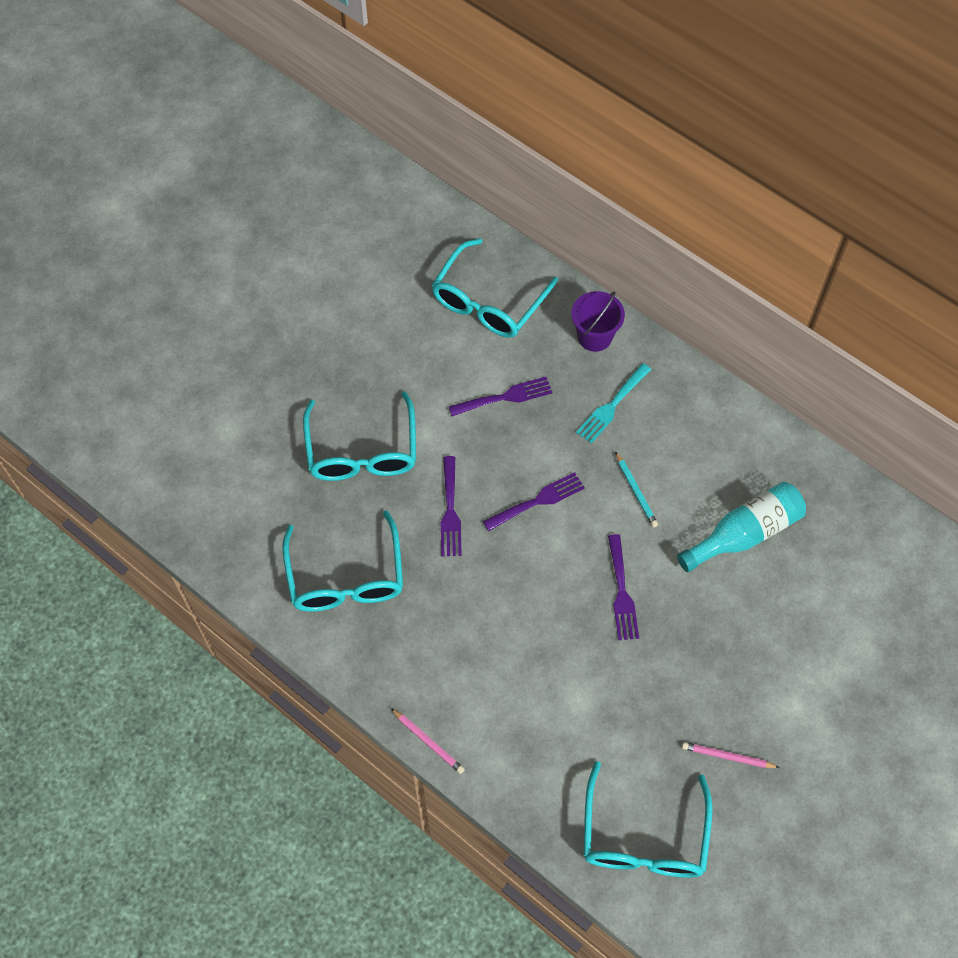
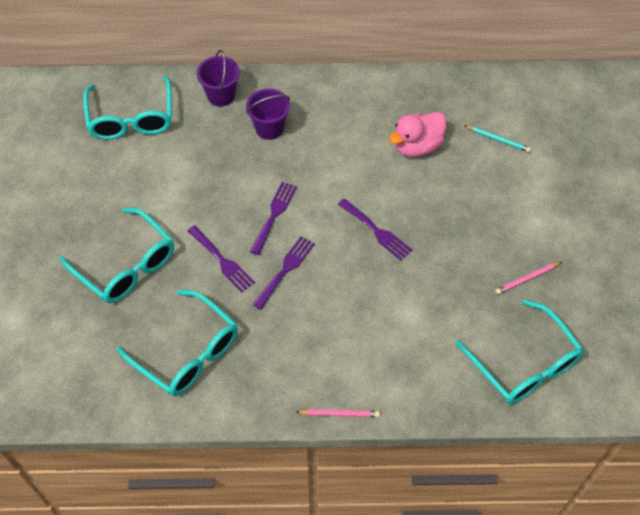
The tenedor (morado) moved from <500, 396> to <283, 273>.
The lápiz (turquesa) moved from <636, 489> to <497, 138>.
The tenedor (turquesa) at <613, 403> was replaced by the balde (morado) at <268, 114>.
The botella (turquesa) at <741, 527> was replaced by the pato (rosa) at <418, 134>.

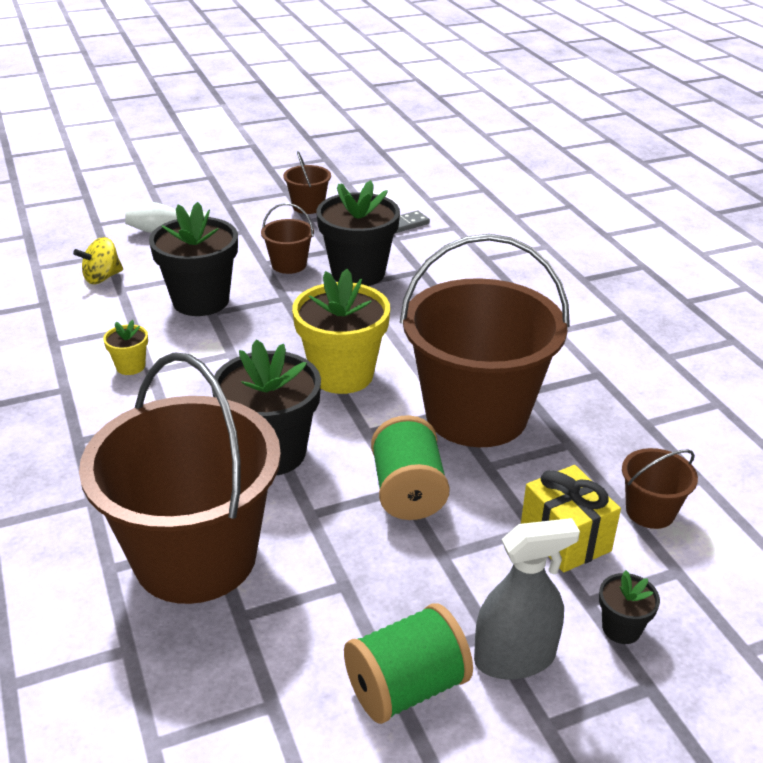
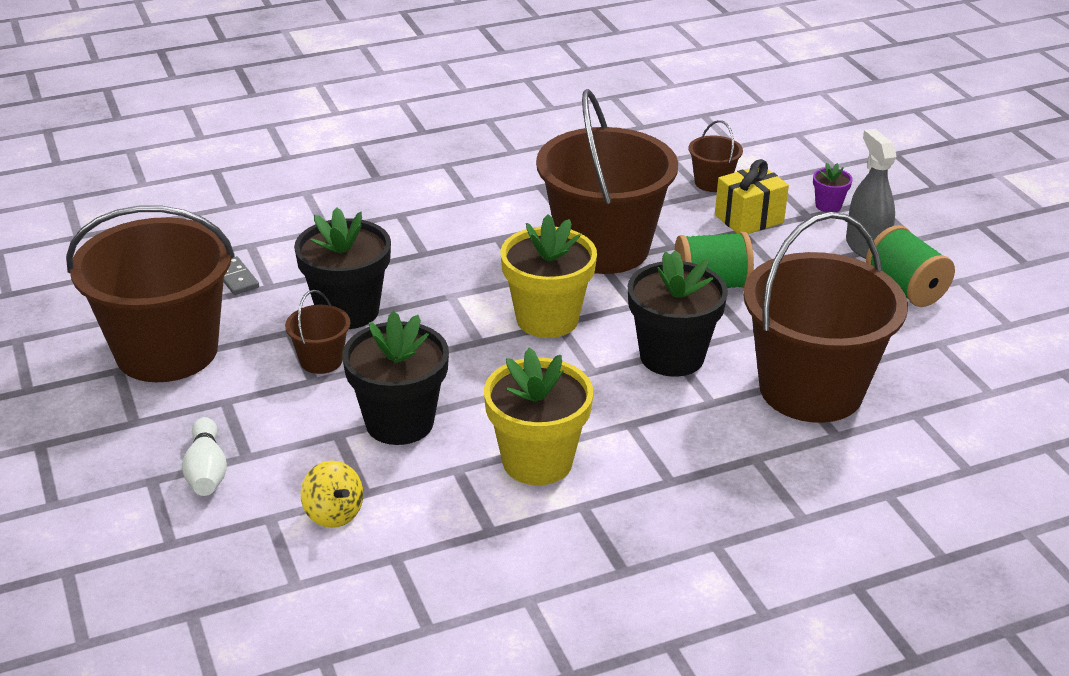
The maceta (negro) at <629, 607> became the maceta (morado) at <832, 187>.
The maceta (amarillo) at <125, 347> changed to 2.17 times the size.
The balde (marrón) at <307, 182> changed to 2.39 times the size.

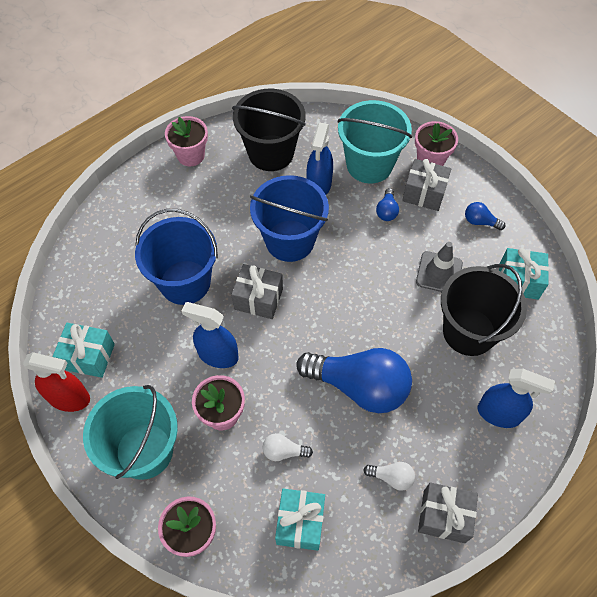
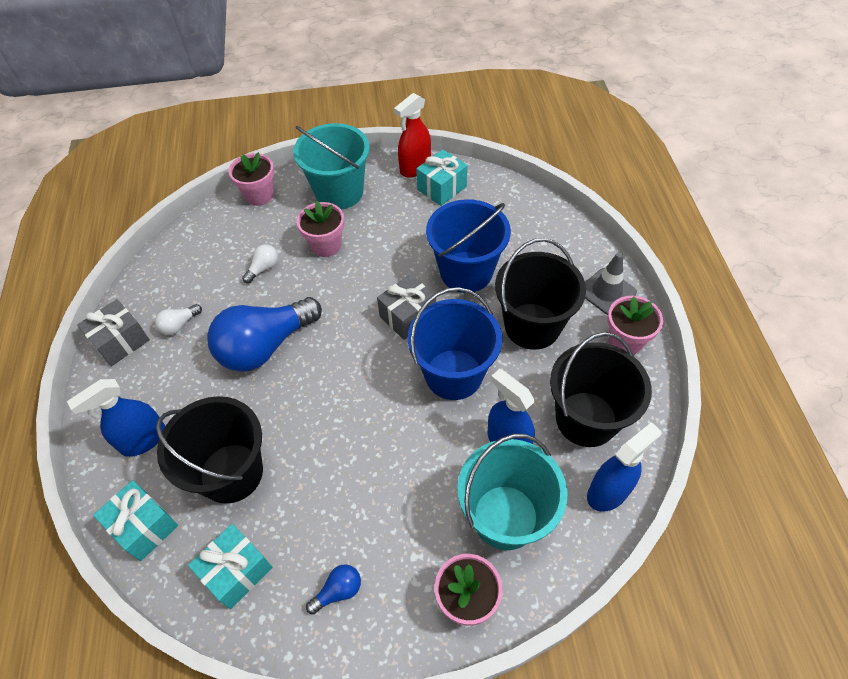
The bombilla (azul) at <387, 204> disappeared.
The regalo (gris) at <426, 185> disappeared.
The balde (negro) at <540, 294> appeared.
The pulverizador (azul) moved from <210, 335> to <624, 467>.
The regalo (turquesa) moved from <300, 520> to <135, 520>.
The cono de tráfico (gris) moved from <439, 267> to <611, 283>.

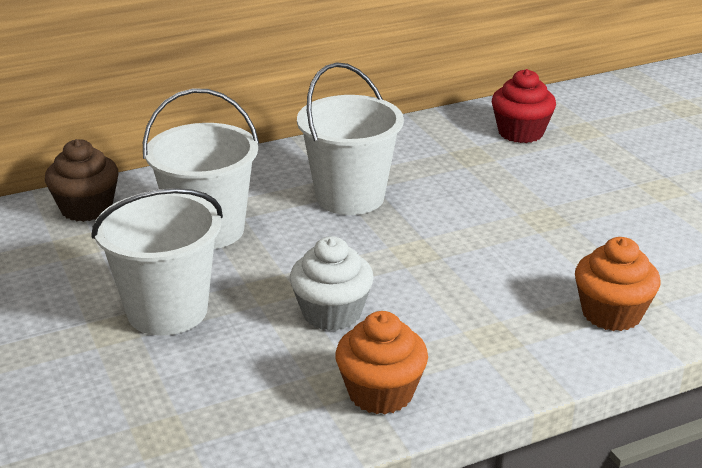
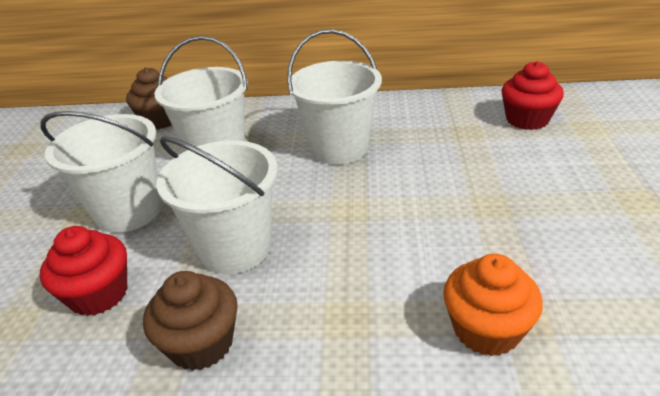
The magdalena (rojo) at <83, 271> appeared.
The magdalena (blanco) at <332, 283> was replaced by the balde (blanco) at <217, 205>.
The magdalena (naranja) at <381, 362> became the magdalena (marrón) at <190, 321>.

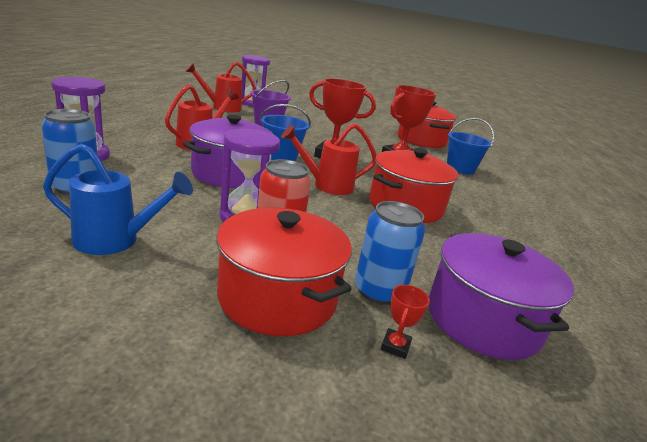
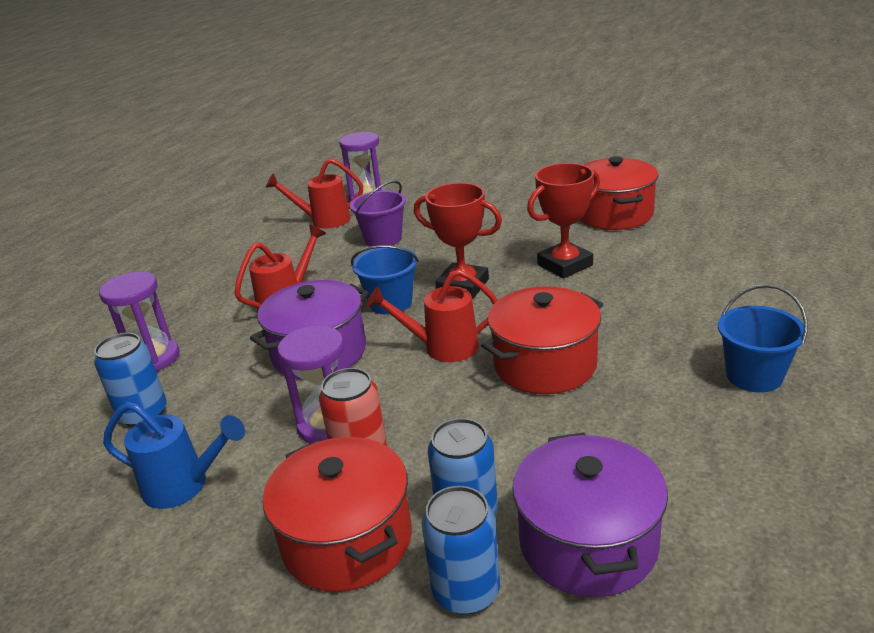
The balde (azul) moved from <470, 146> to <763, 338>.
The trofeo (rojo) at <405, 322> was replaced by the lata (azul) at <461, 550>.

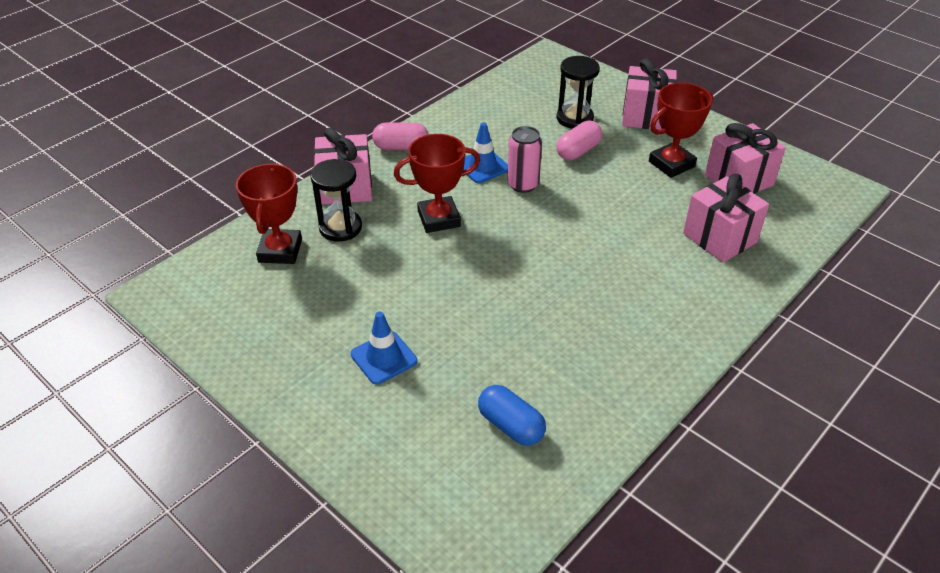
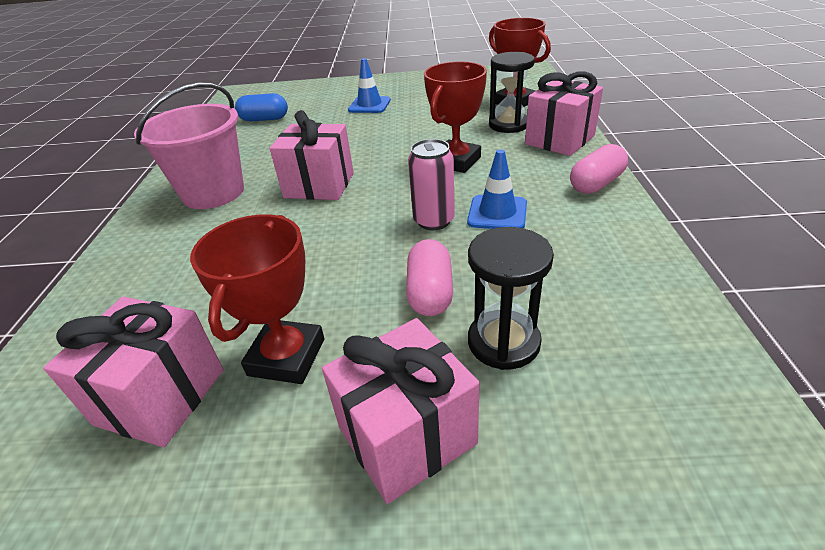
The balde (rosa) at <189, 145> appeared.
The regalo (rosa) moved from <726, 218> to <312, 155>.

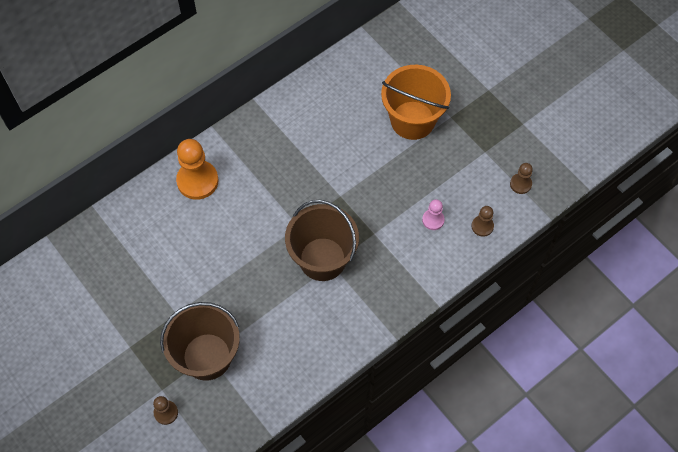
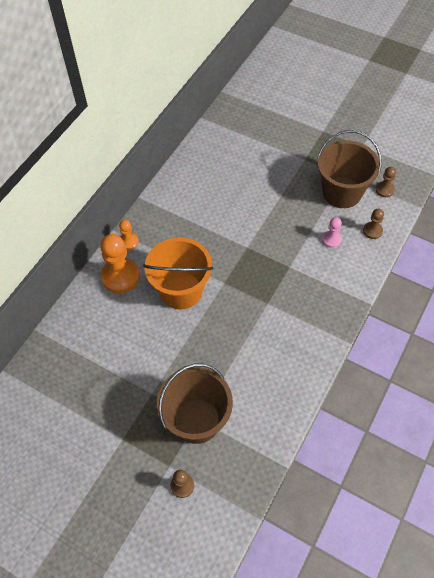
The peón (naranja) at <129, 235> appeared.
The balde (marrón) moved from <322, 240> to <349, 169>.
The balde (naranja) moved from <416, 102> to <178, 273>.

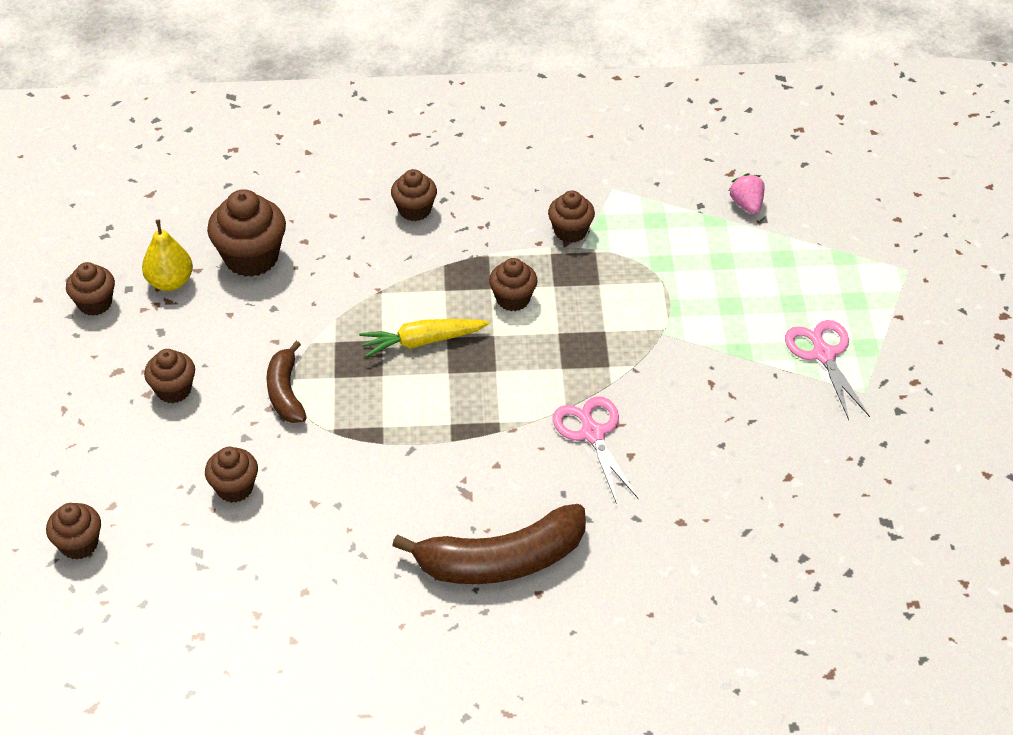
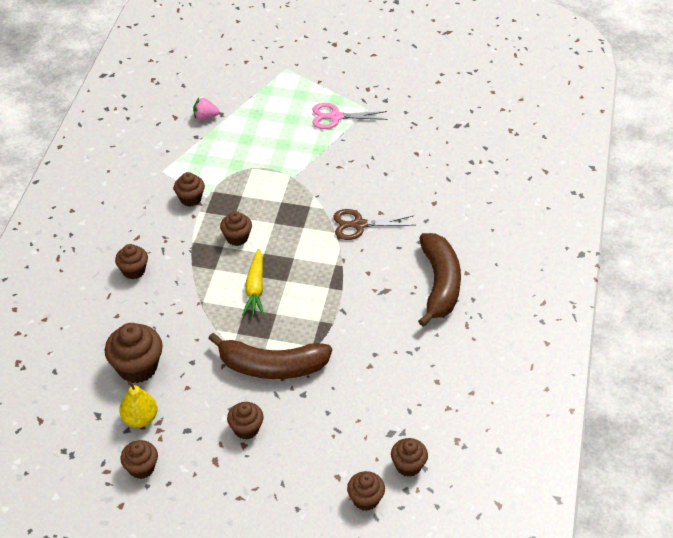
The magdalena (marrón) moved from <231, 475> to <409, 457>.
The tijeras (rosa) at <596, 450> became the tijeras (marrón) at <374, 224>.
The plátano (marrón) at <286, 382> changed to 1.74 times the size.

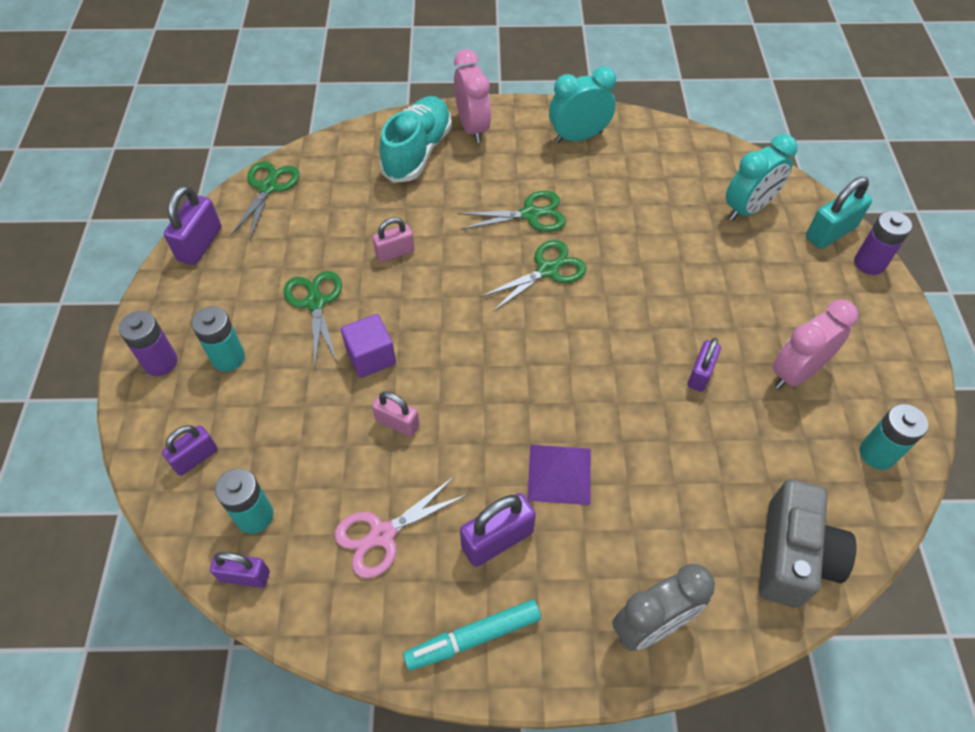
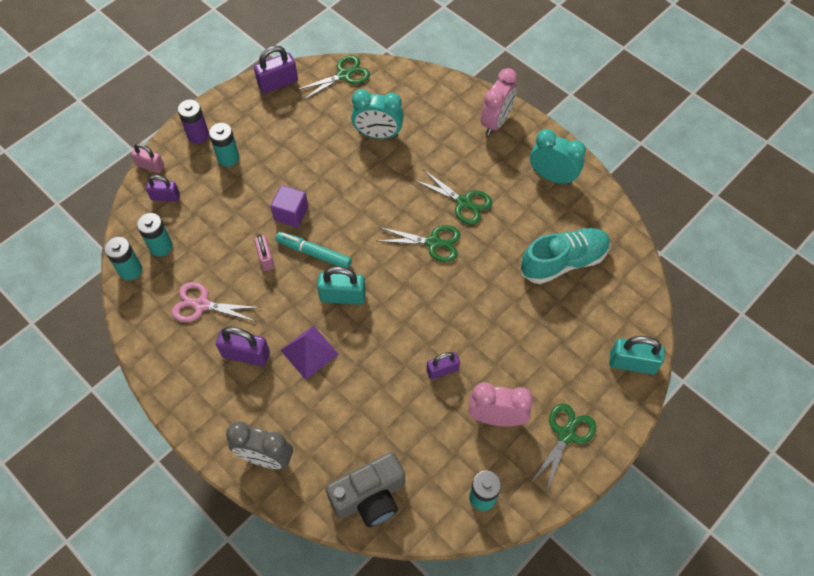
The pila (morado) at <883, 243> disappeared.
The candado (turquesa) at <341, 285> appeared.
The tijeras (verde) moved from <313, 317> to <563, 448>.
The candado (rosa) moved from <393, 239> to <147, 158>.
The zapato (turquesa) moved from <415, 139> to <565, 256>.
The rotulador (turquesa) moved from <472, 635> to <314, 250>.
The despertador (turquesa) moved from <762, 177> to <377, 114>.
The candado (morado) at <240, 570> was replaced by the pila (turquesa) at <123, 258>.

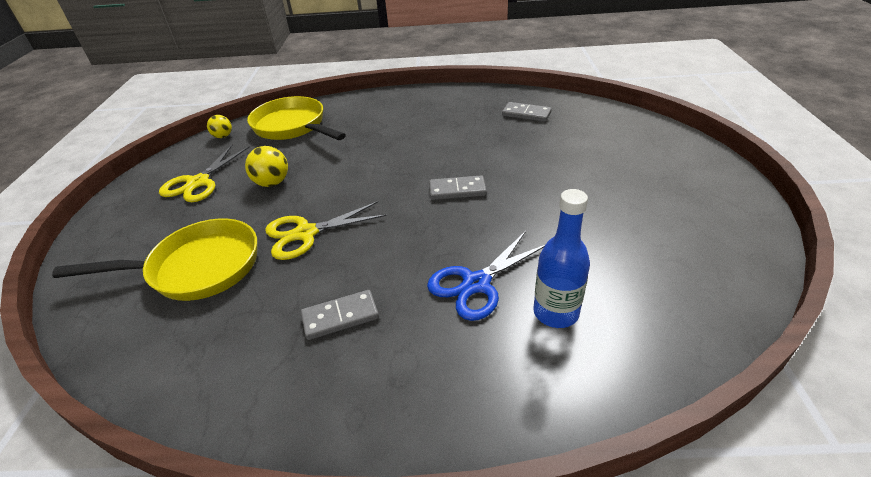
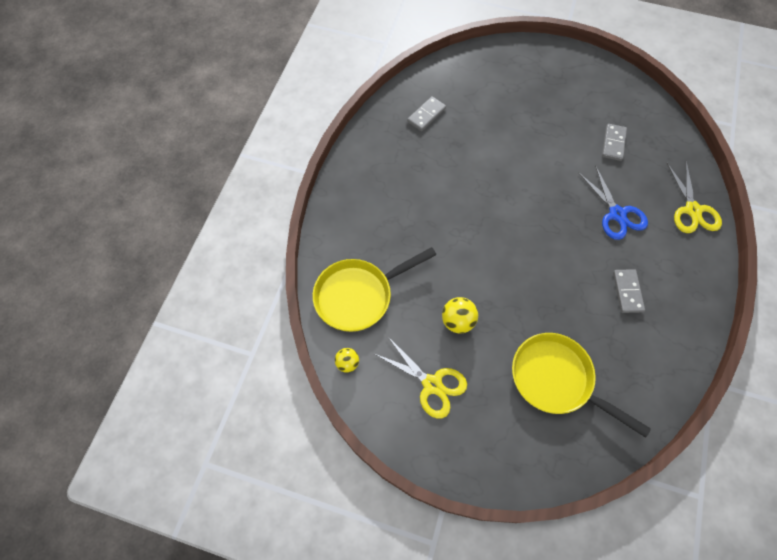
The botella (azul) at <561, 258> disappeared.
The tijeras (amarillo) moved from <326, 230> to <694, 197>.
The ficha de dominó (gris) moved from <458, 187> to <614, 142>.
The sartén (amarillo) at <154, 259> turned 60 degrees counterclockwise.

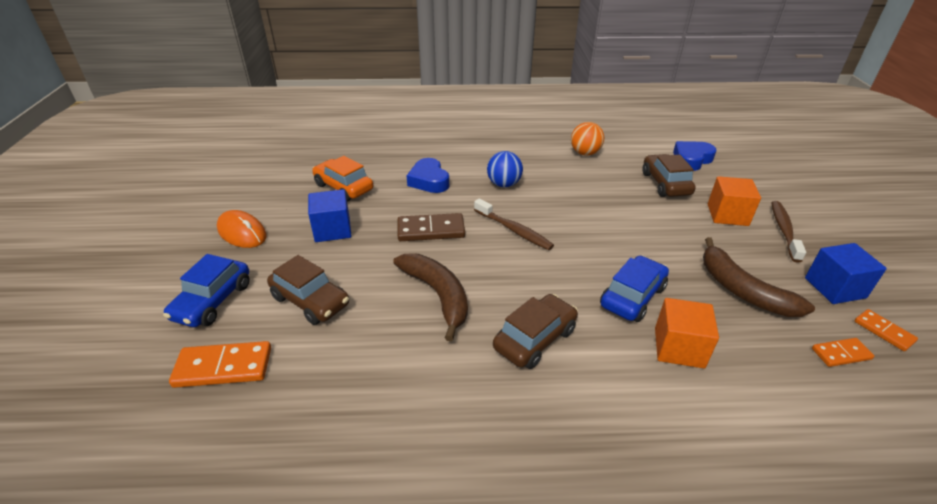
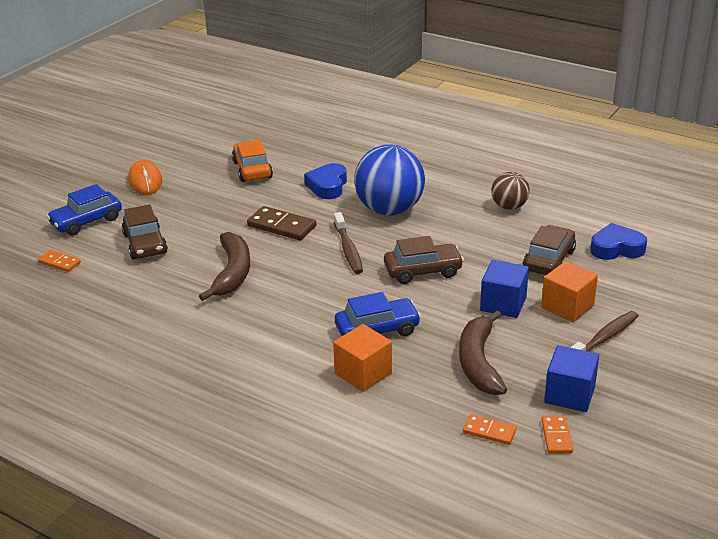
The cubo (azul) moved from <329, 215> to <504, 289>.
The coche (marrón) moved from <535, 331> to <424, 260>.
The pelota (naranja) at <587, 138> became the pelota (marrón) at <510, 191>.
The ficha de dominó (naranja) at <220, 364> changed to 0.59 times the size.
The pelota (azul) at <505, 169> changed to 1.85 times the size.

